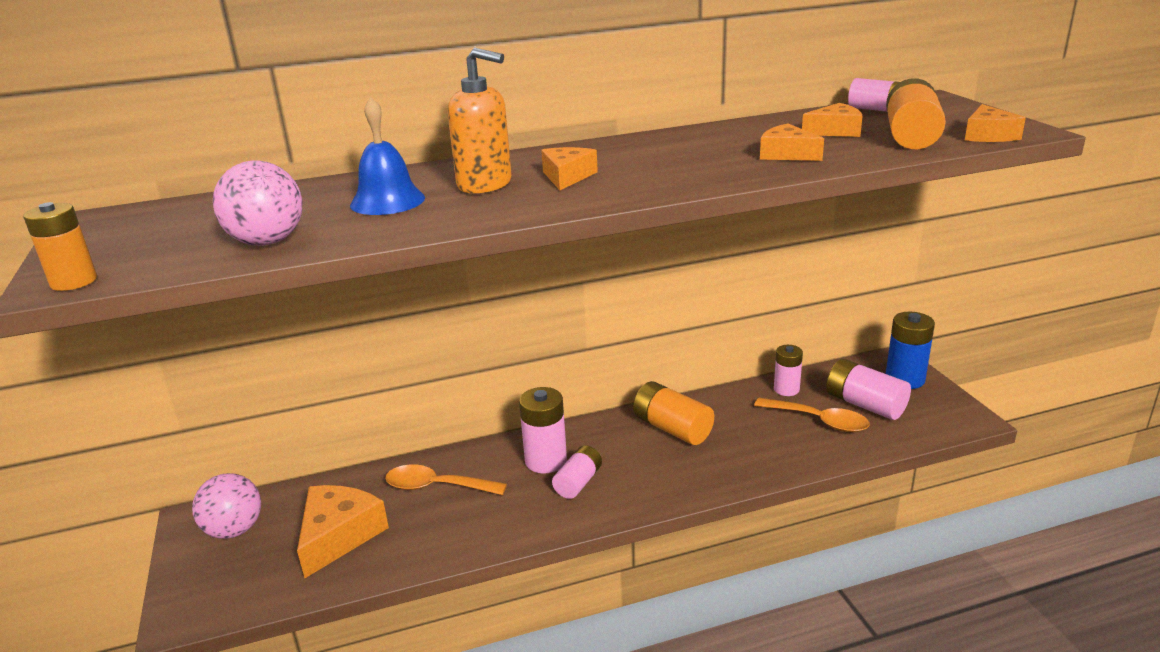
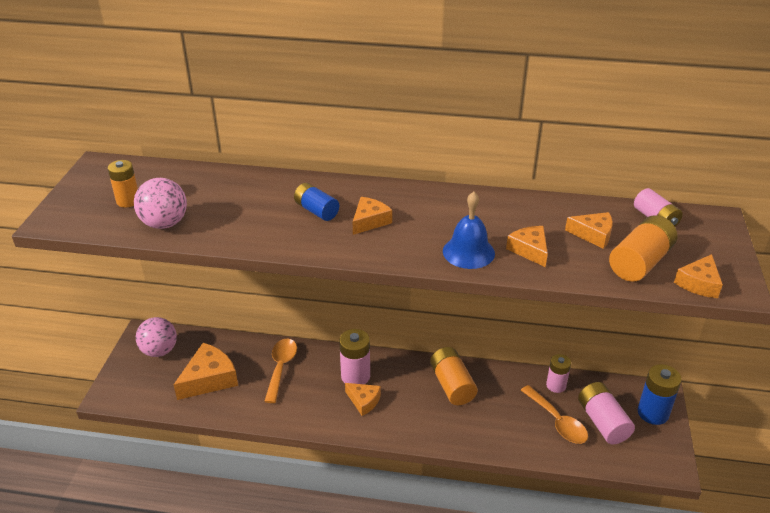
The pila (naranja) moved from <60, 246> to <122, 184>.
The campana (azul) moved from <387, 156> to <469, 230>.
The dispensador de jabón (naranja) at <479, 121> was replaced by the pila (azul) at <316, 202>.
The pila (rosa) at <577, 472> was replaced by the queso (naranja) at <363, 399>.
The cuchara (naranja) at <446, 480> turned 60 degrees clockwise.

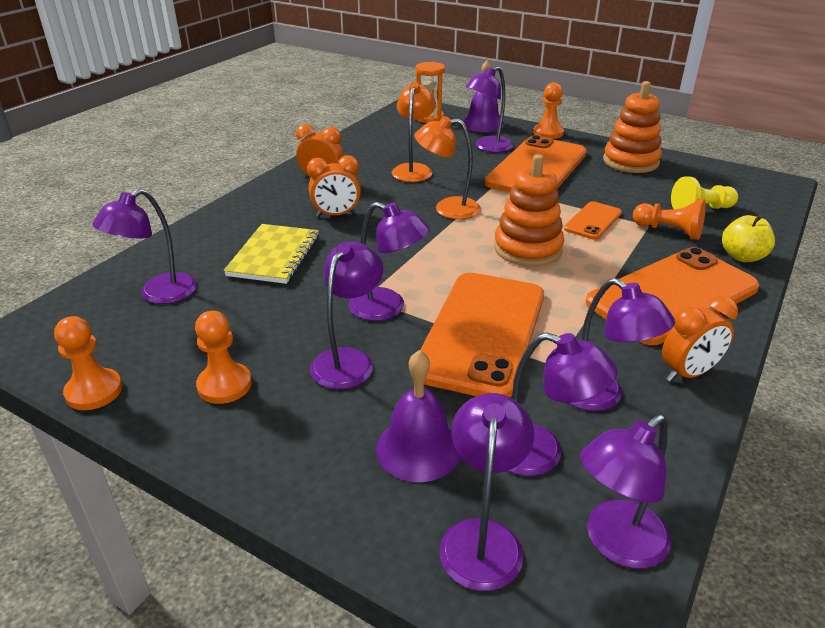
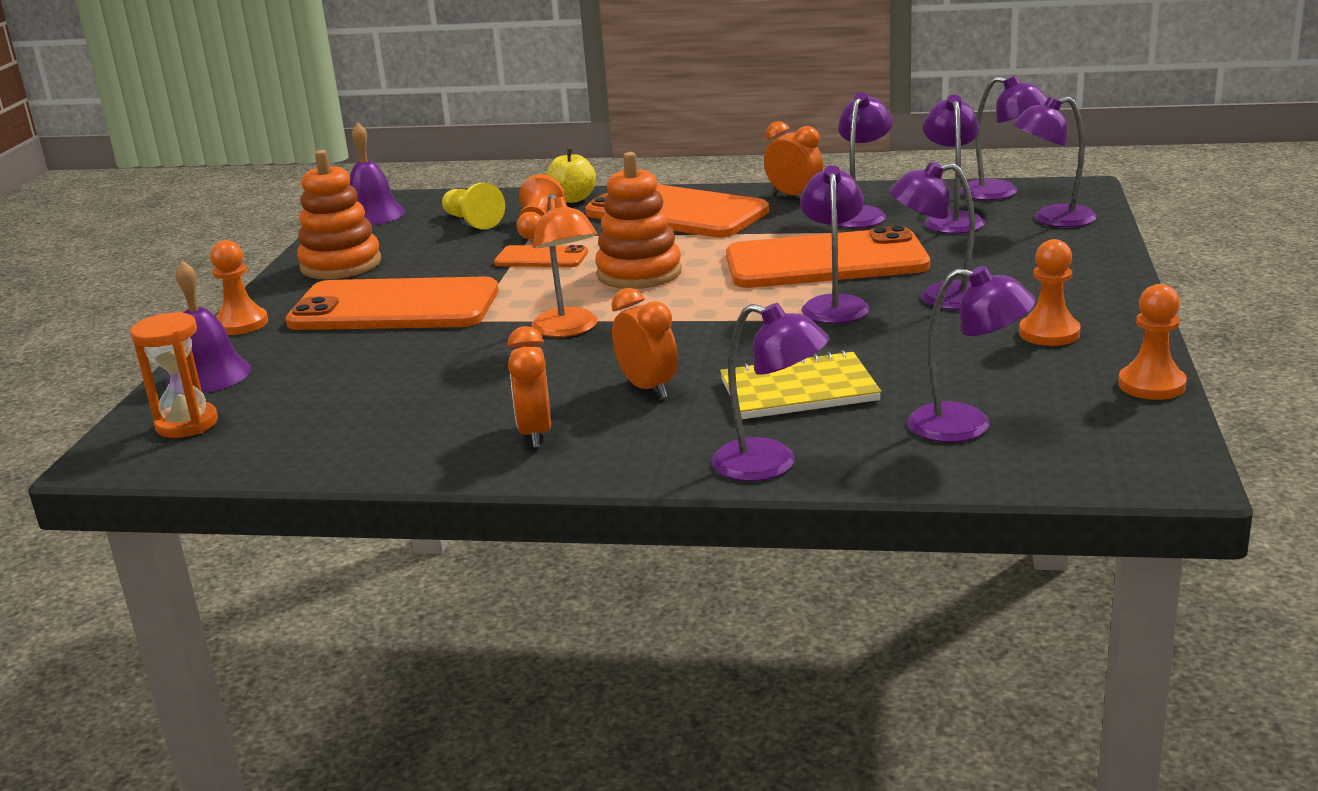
The lámpara (naranja) at <414, 132> disappeared.
The campana (morado) moved from <418, 416> to <377, 173>.
The lámpara (morado) moved from <489, 109> to <771, 392>.

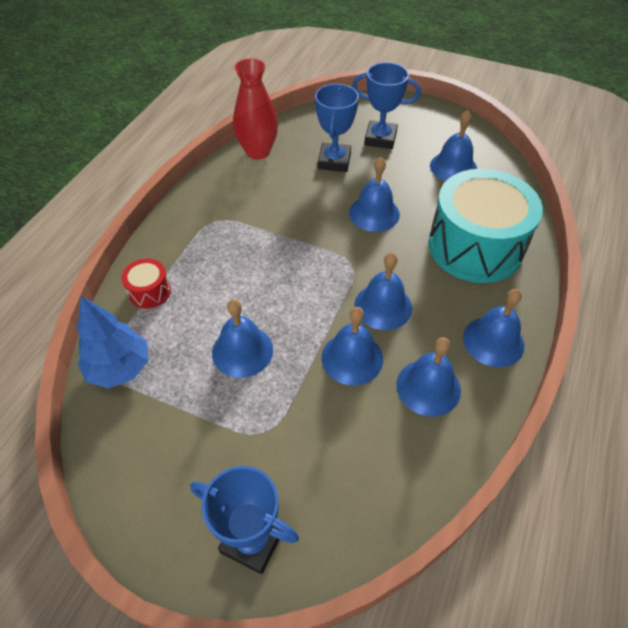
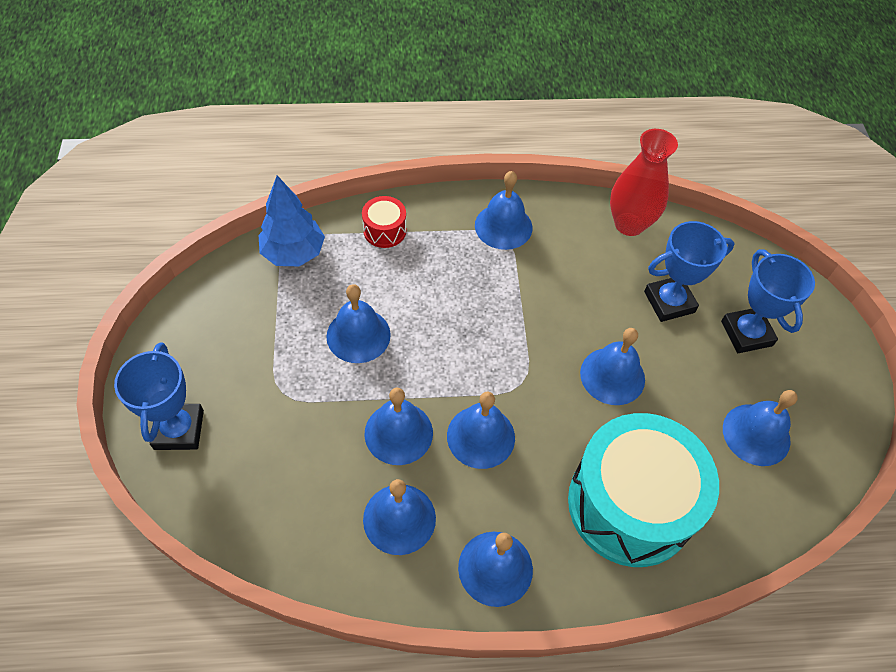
The campana (azul) at <503, 210> appeared.

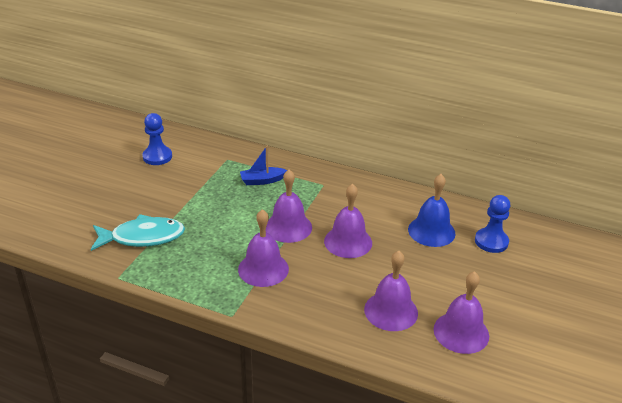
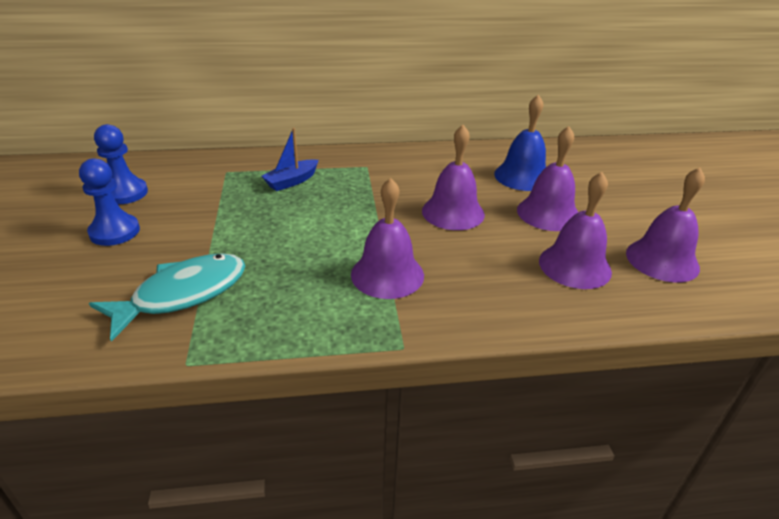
The campana (morado) moved from <289, 206> to <547, 178>.
The peón (azul) moved from <492, 224> to <109, 202>.

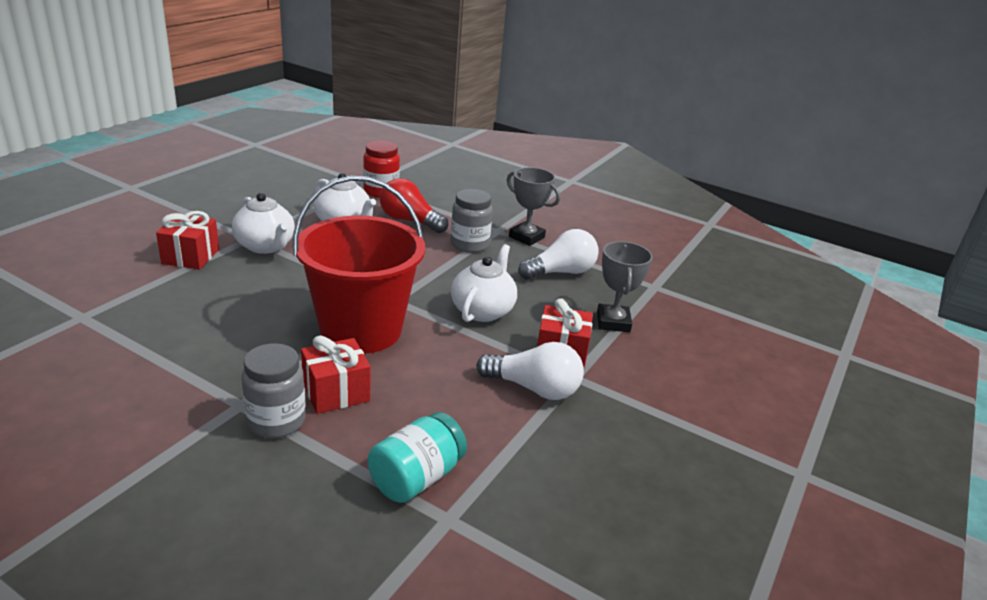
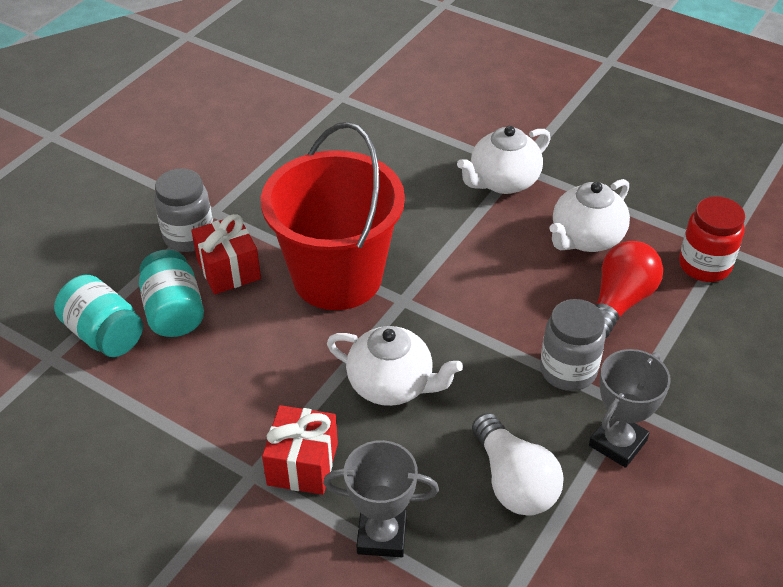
The regalo (rojo) at <187, 240> disappeared.
The bombilla (blanco) at <530, 371> disappeared.
The tarro (turquesa) at <171, 293> appeared.

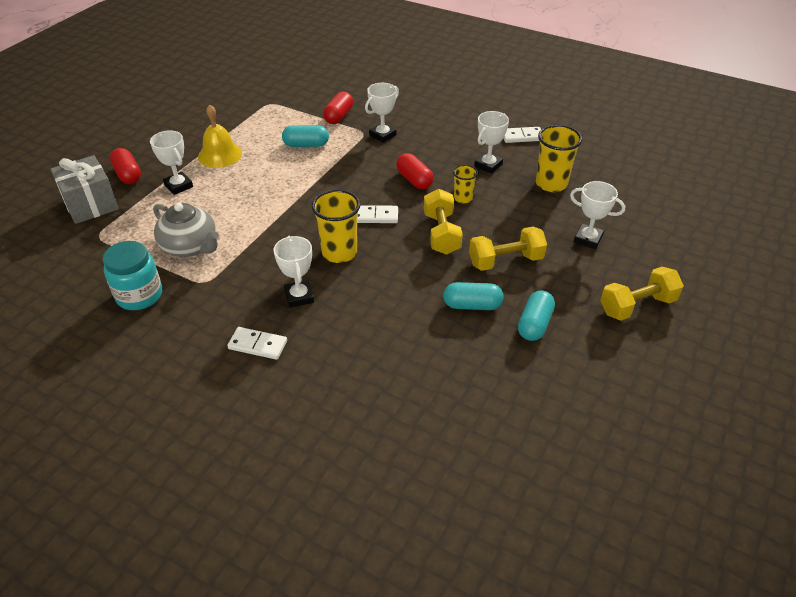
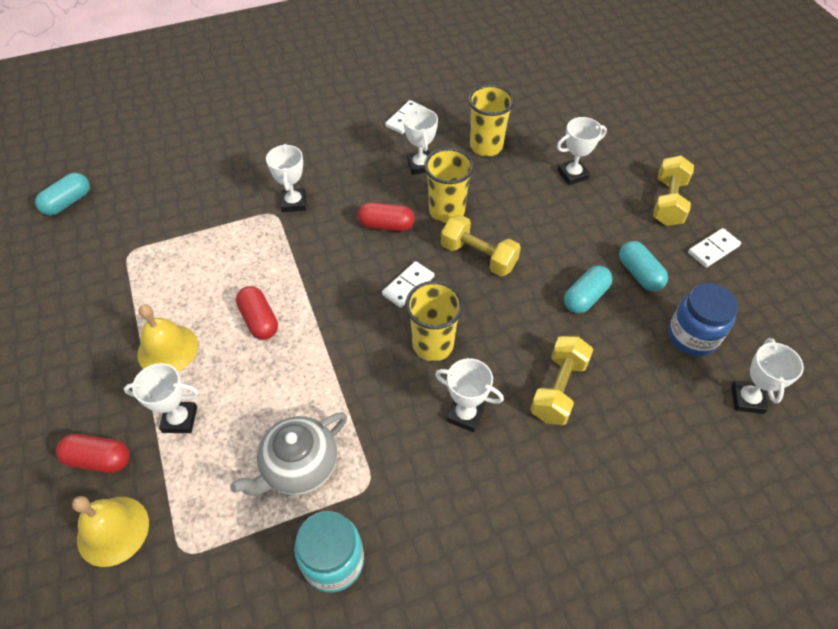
The tarro (azul) at <703, 320> appeared.
The trofeo (blanco) at <767, 376> appeared.
The ficha de dominó (blanco) moved from <257, 343> to <714, 248>.
The cápsula (turquesa) moved from <305, 136> to <62, 194>.
The cápsula (rojo) moved from <338, 108> to <257, 313>.
The mancuerna (amarillo) moved from <508, 249> to <561, 380>.
The regalo (gris) at <84, 189> was replaced by the campana (amarillo) at <110, 531>.
The tetera (gris) at <186, 230> turned 150 degrees clockwise.
The vaso (amarillo) at <465, 184> changed to 1.75 times the size.

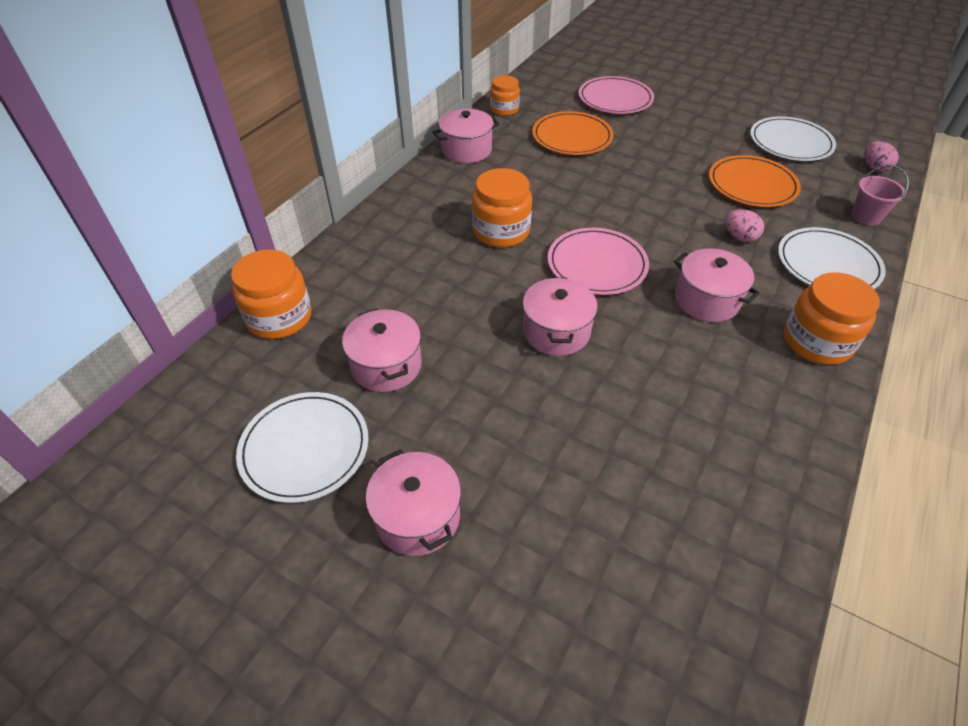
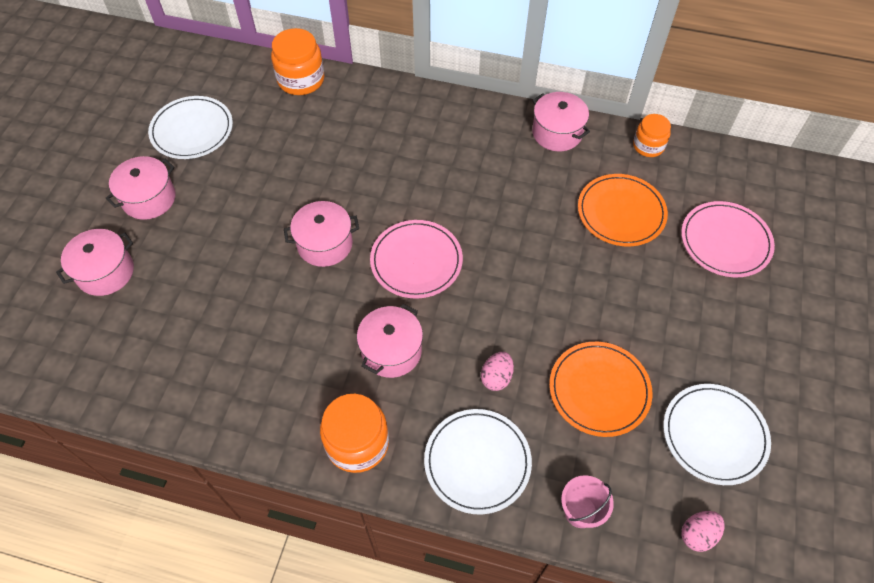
The tarro (naranja) at <502, 208> disappeared.
The olla (rosa) moved from <382, 350> to <95, 262>.

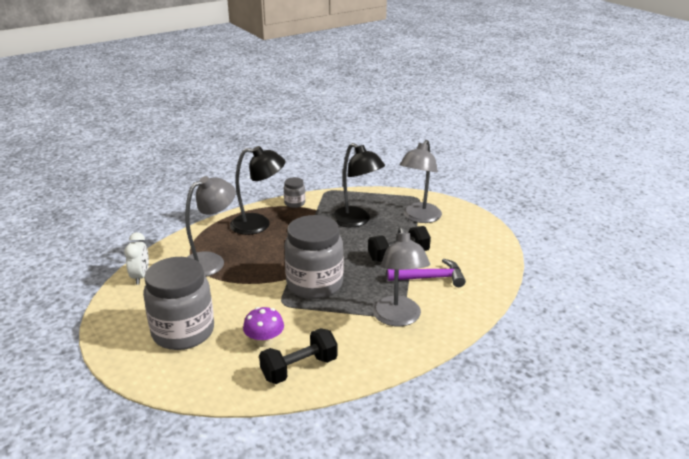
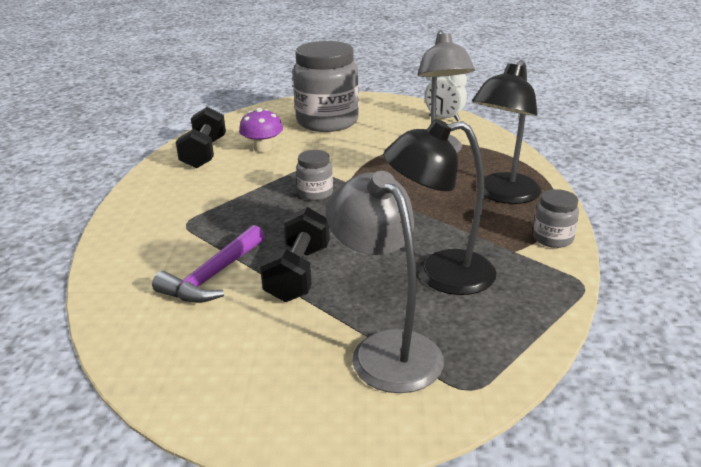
The lámpara (gris) at <401, 276> disappeared.
The tarro (gris) at <314, 257> changed to 0.45 times the size.

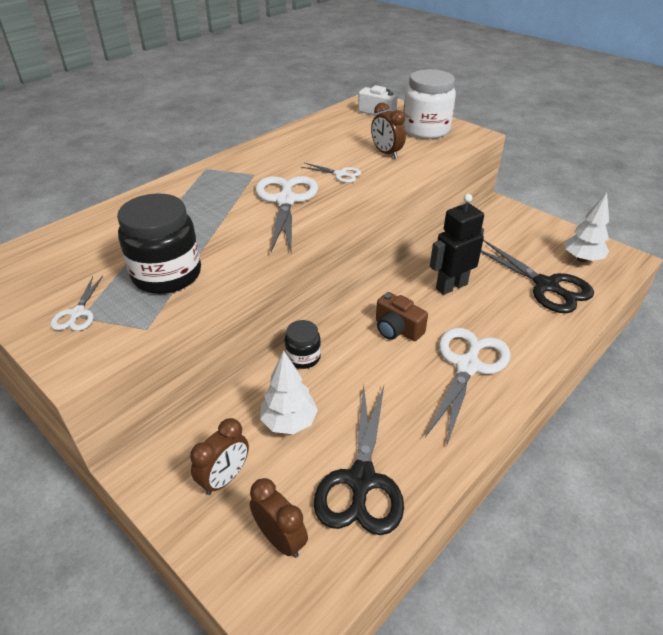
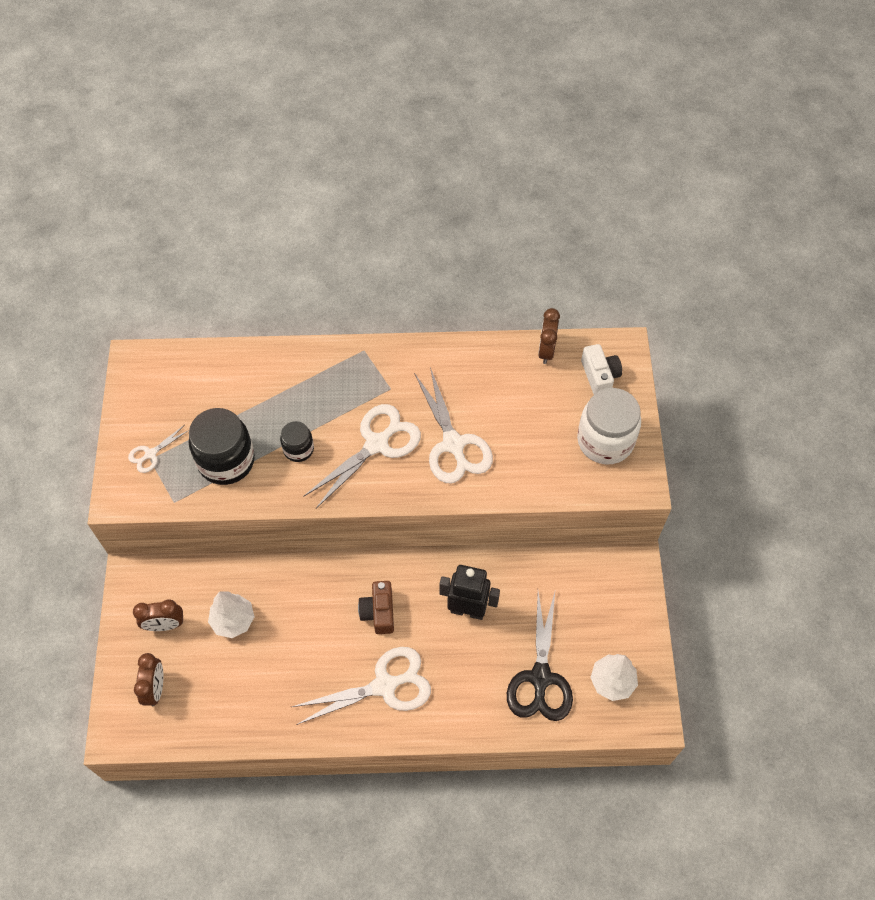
The tijeras (negro) at <359, 459> disappeared.
The tarro (negro) moved from <303, 344> to <297, 441>.
The despertador (marrón) moved from <388, 130> to <549, 336>.
The tijeras (blanco) at <331, 173> changed to 2.04 times the size.

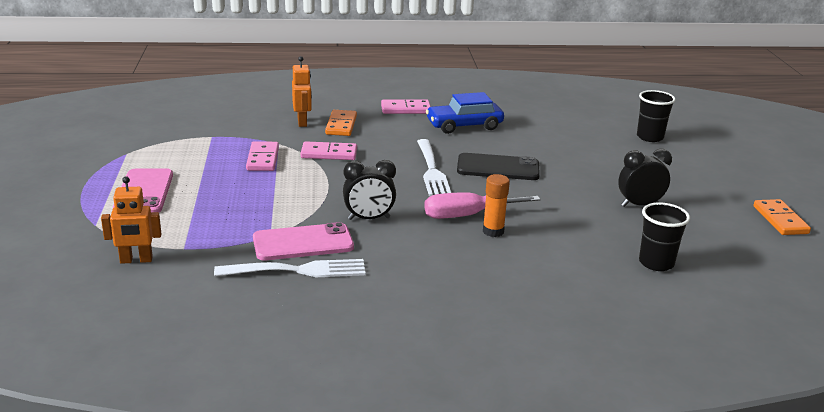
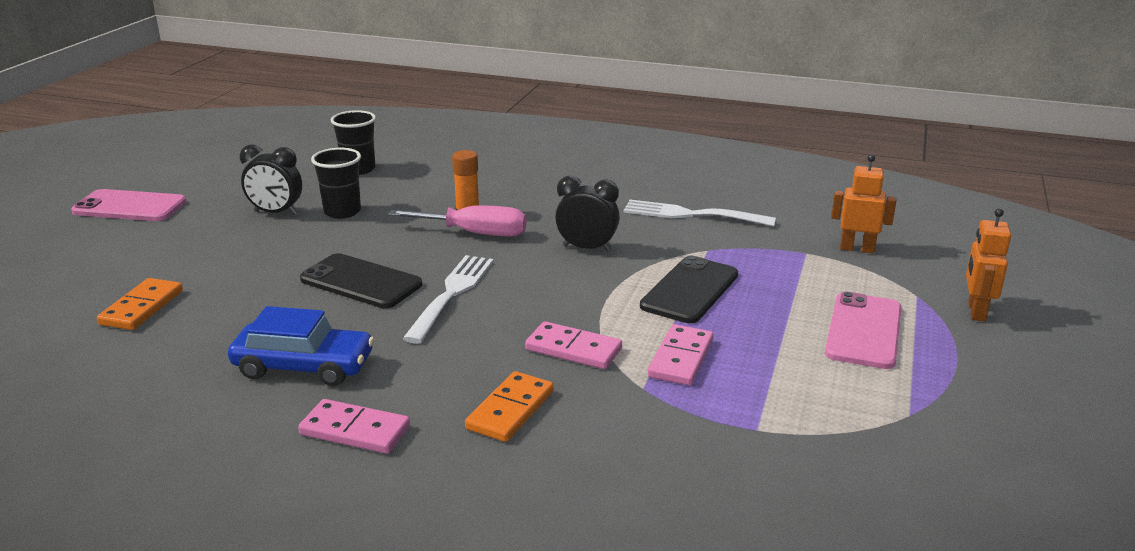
The móvil (negro) at <689, 289> appeared.
The móvil (rosa) moved from <303, 241> to <128, 205>.
The robot (naranja) moved from <302, 91> to <988, 264>.
The vaso (negro) moved from <656, 116> to <336, 183>.
The ficha de dominó (naranja) moved from <782, 217> to <140, 304>.

